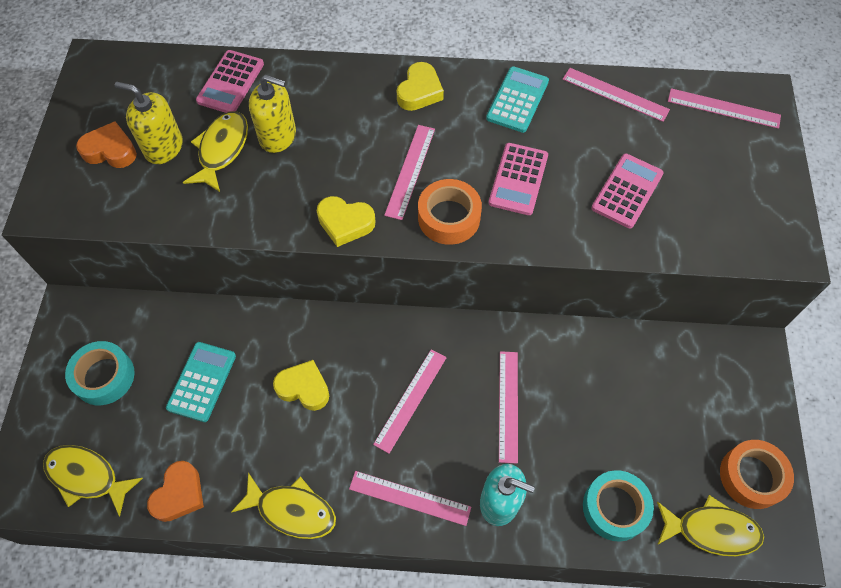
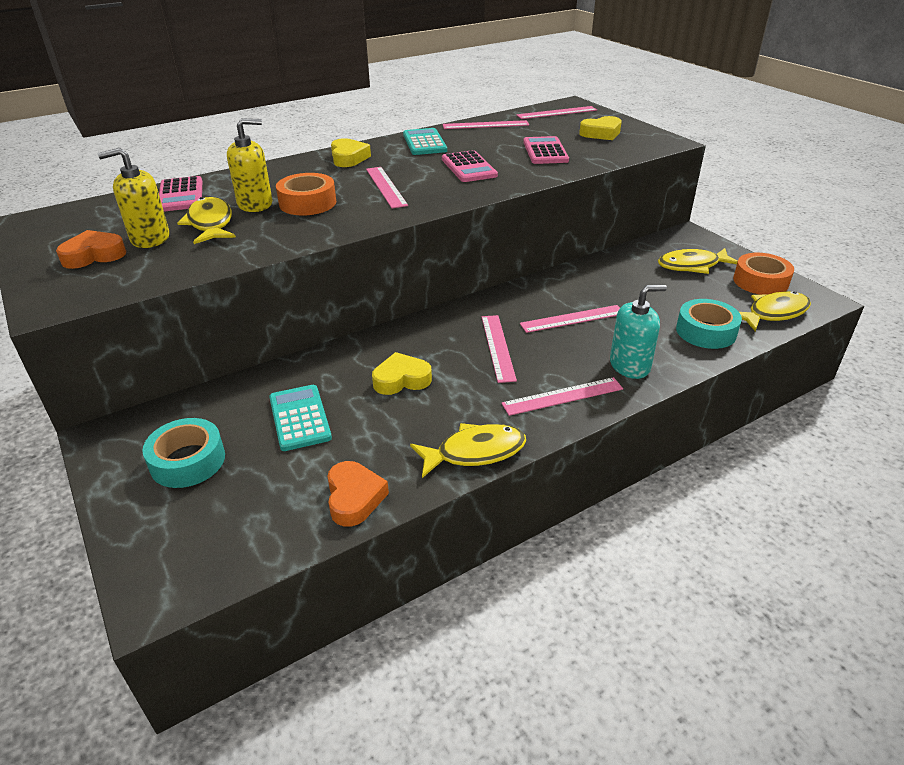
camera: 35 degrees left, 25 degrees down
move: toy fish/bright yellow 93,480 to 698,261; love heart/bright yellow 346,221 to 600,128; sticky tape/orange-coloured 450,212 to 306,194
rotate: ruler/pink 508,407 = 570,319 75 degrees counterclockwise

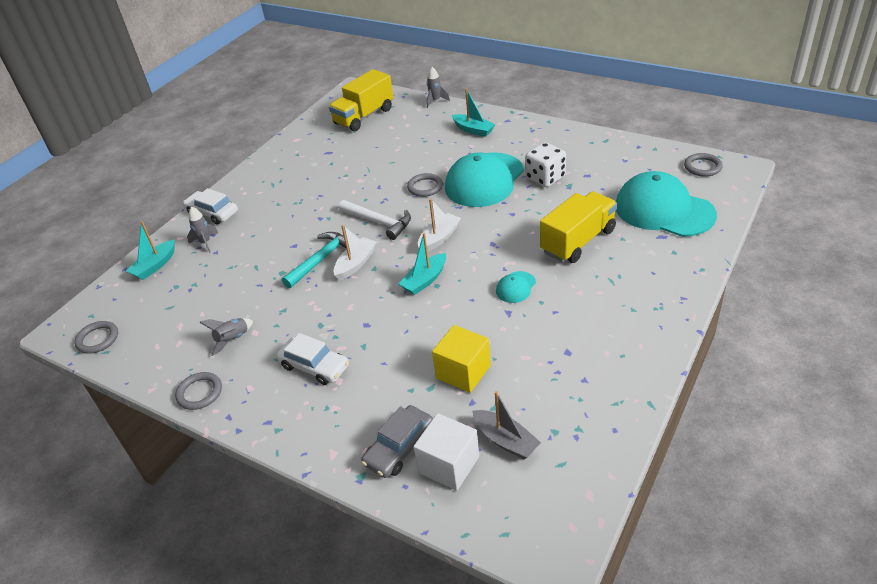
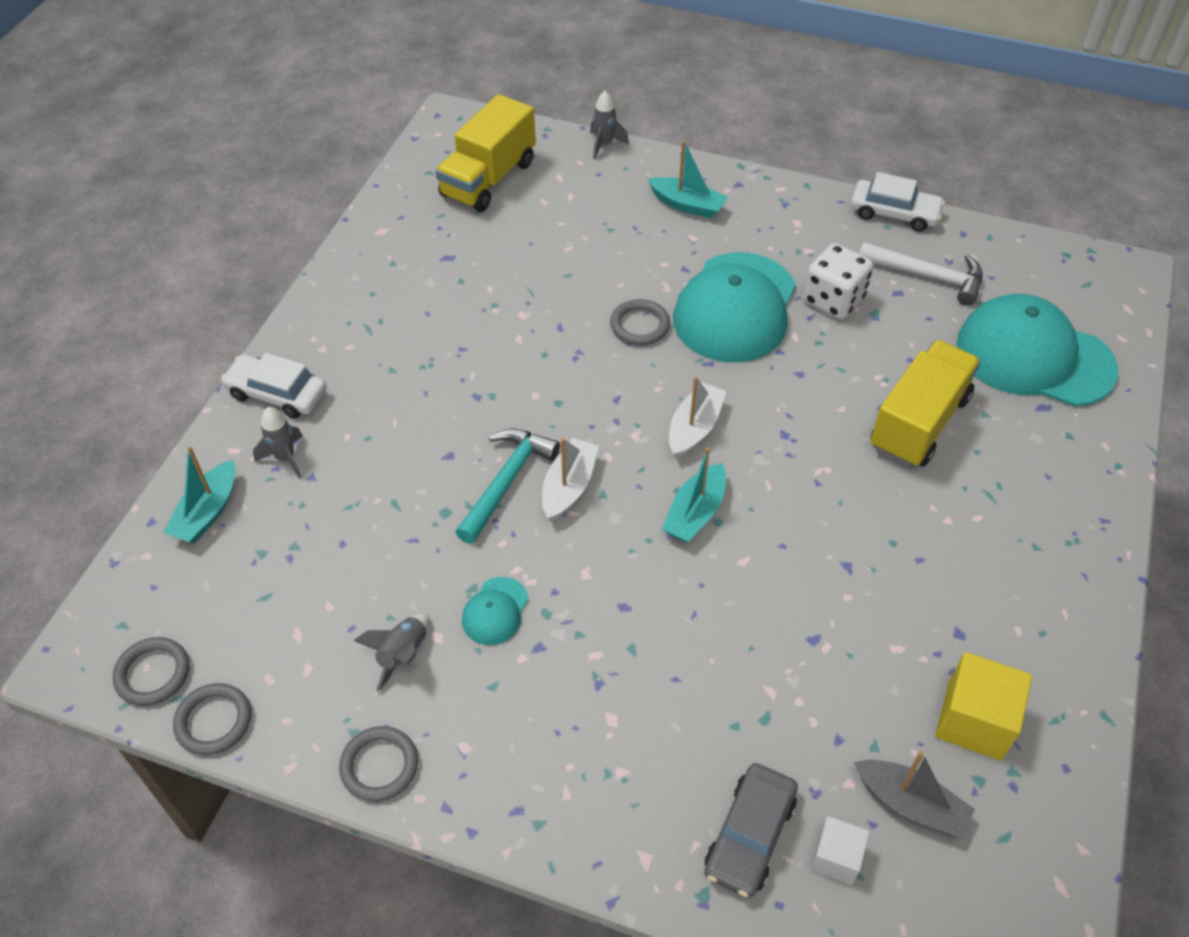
camera: 15 degrees left, 10 degrees up
move: automobile/pure white 313,359 to 898,202; carpenter's hammer/pure white 375,220 to 920,274; cube/bright yellow 461,359 to 983,706; peaked cap/aqua 516,287 to 495,611; ring/gray 703,165 to 212,719
resize: cube/pure white 446,452 = 840,850 x0.60

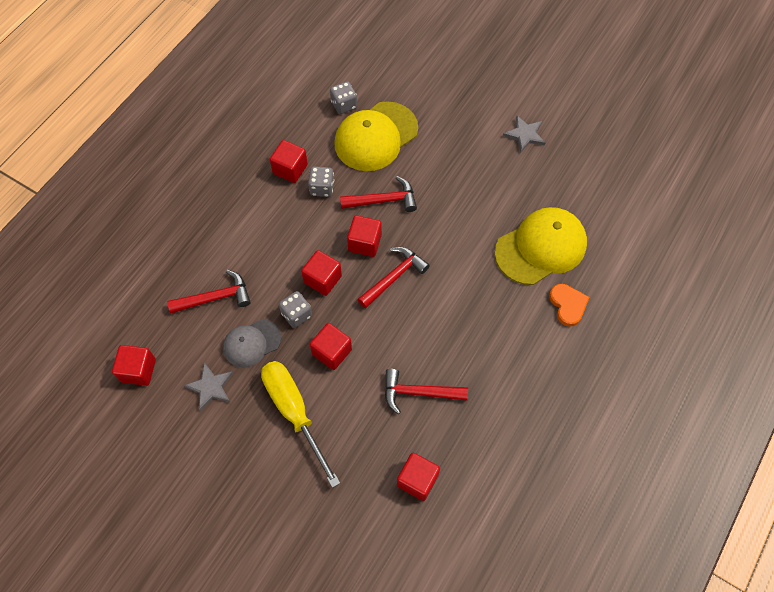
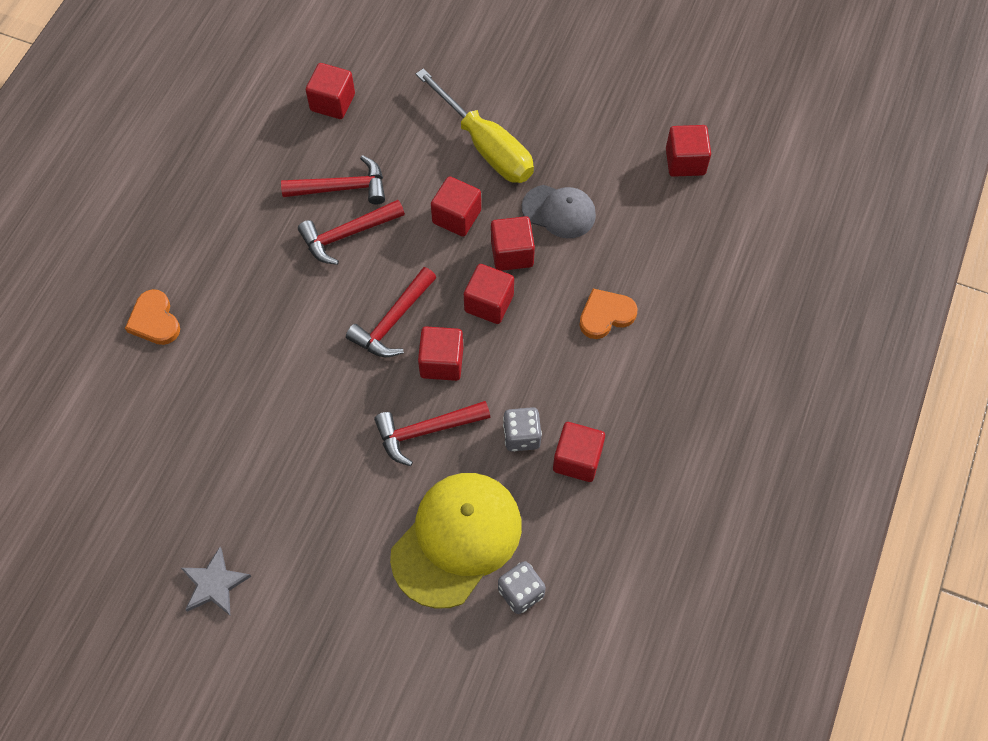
camera: 170 degrees right, 0 degrees up
delete: star/gray 208,387; peaked cap/bright yellow 541,246
insert: love heart/orange-coloured 608,314
move: carpenter's hammer/red 209,291 to 351,232
replace: dice/gray 295,309 to cube/red 513,243
rotate: peaked cap/gray 252,343 = 559,211 60 degrees clockwise

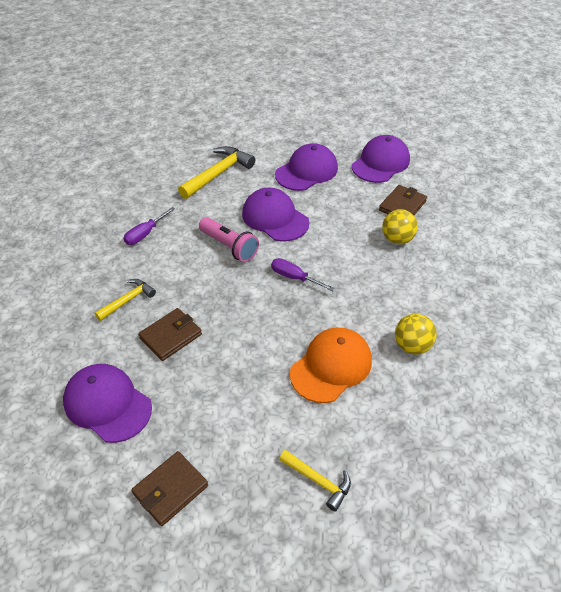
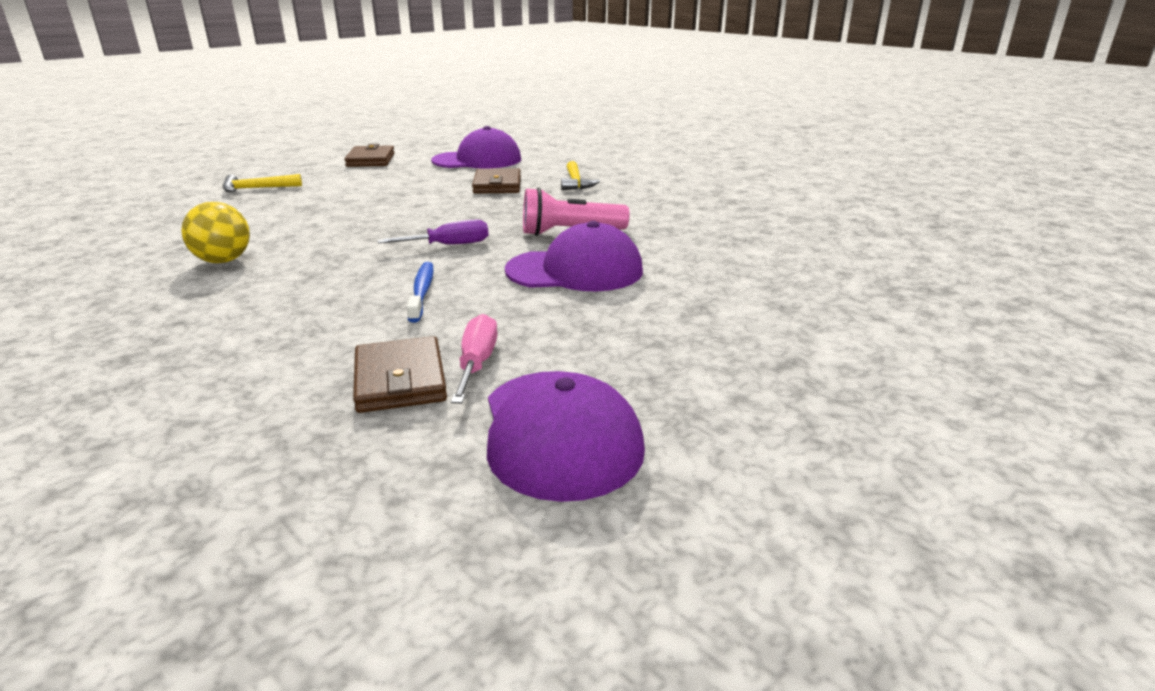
camera: 130 degrees right, 20 degrees down
delete: hand screwdriver/violet 149,226; carpenter's hammer/bright yellow 216,172; peaked cap/violet 306,167; peaked cap/orange-coloured 331,365; ball/bright yellow 400,226
insert: toothbrush/blue 420,292; hand screwdriver/pink 474,358

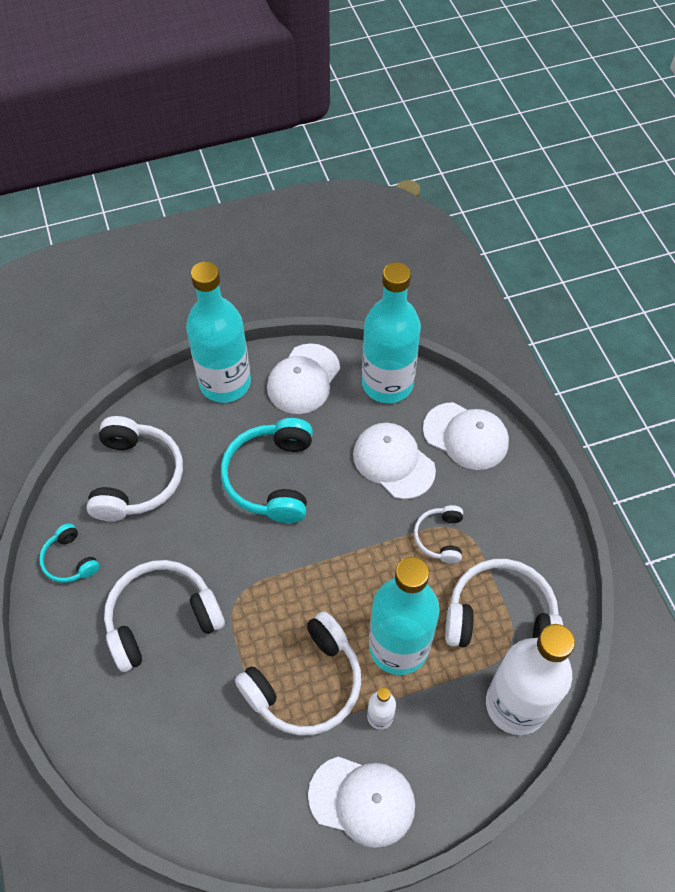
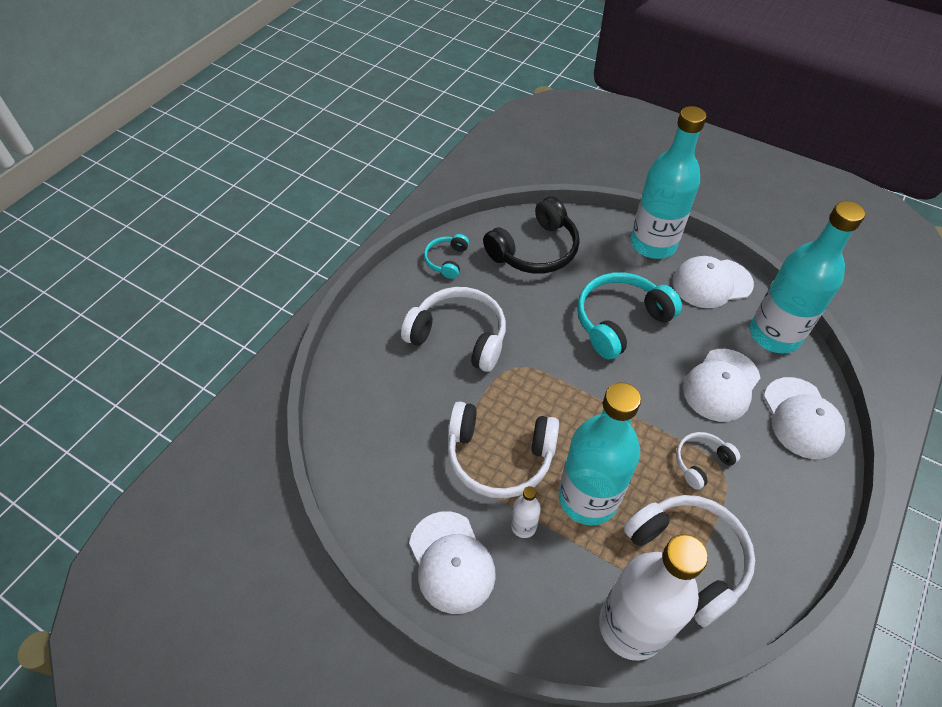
camera: 50 degrees right, 5 degrees down
recolor: over-ear headphones/pure white 134,468 to over-ear headphones/ebony 531,235
rotate: peaked cap/pure white 394,461 = 721,385 150 degrees counterclockwise

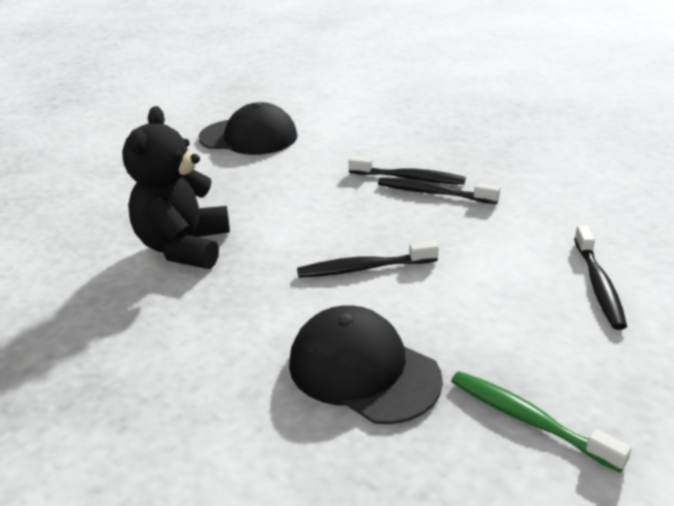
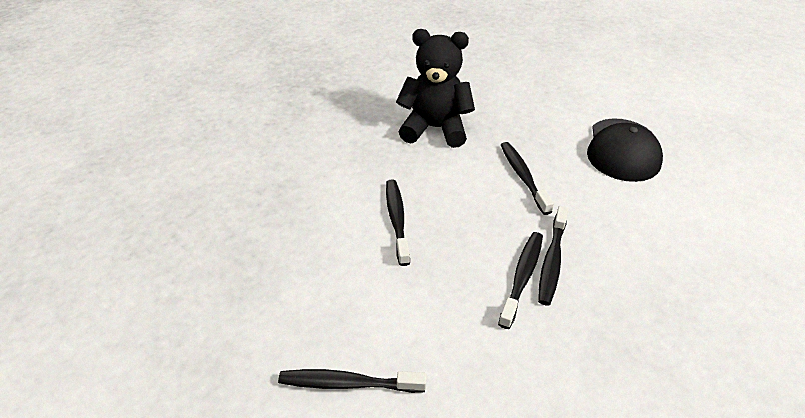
camera: 90 degrees right, 10 degrees up
delete: peaked cap/ebony 366,364; toothbrush/emerald 541,421
insert: toothbrush/ebony 527,178

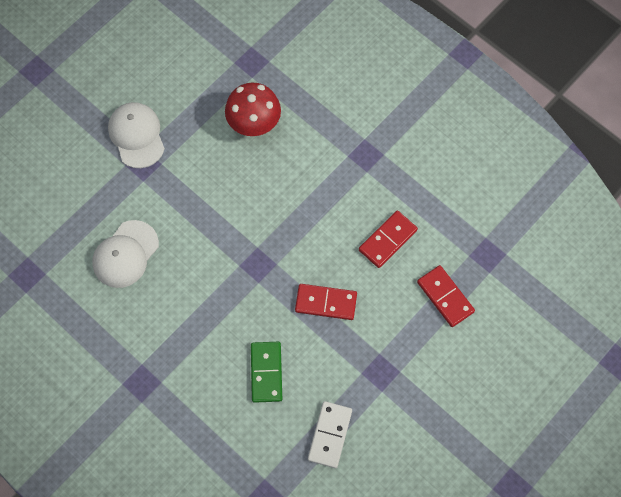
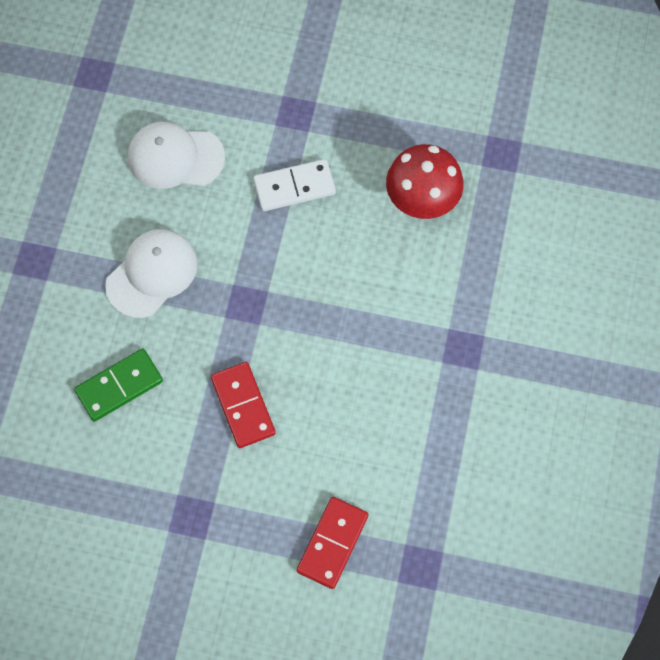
camera: 60 degrees right, 0 degrees up
delete: domino/red 388,239
move: peaked cap/pure white 136,135 to 151,273; domino/pure white 330,434 to 294,185

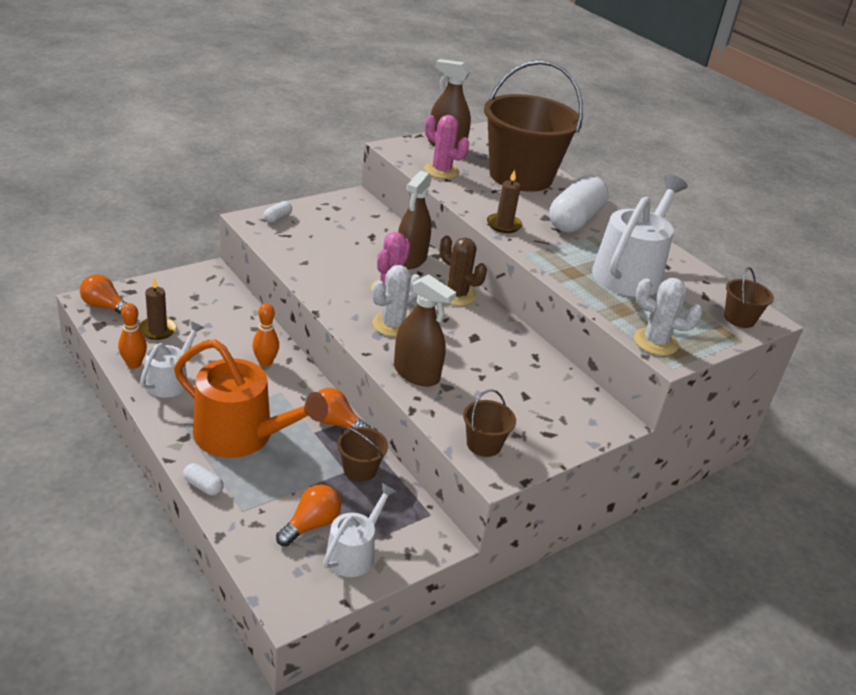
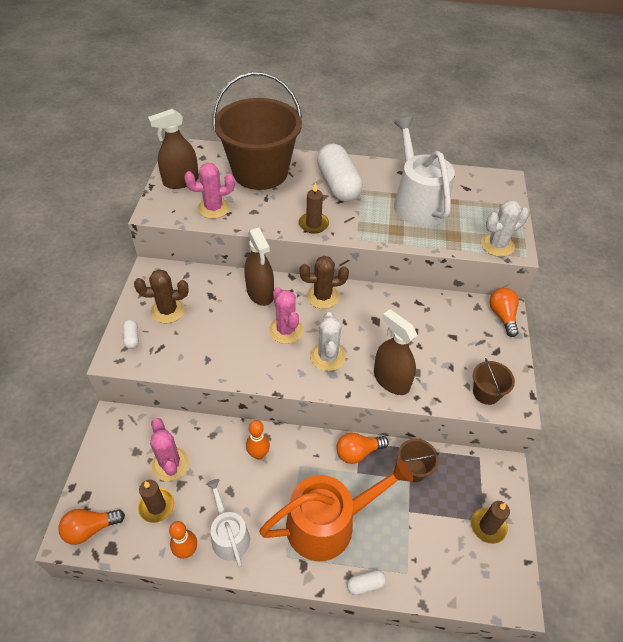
camera: 45 degrees left, 15 degrees up
delete: sand bucket/russet 749,297
insert: cactus/russet 161,296; cactus/pink 169,449
move: light bulb/orange-coloured 308,515 to 504,312
replace: watering can/pure white 360,530 to candle/russet 490,522
rotate: spray bottle/russet 425,330 = 395,352 120 degrees counterclockwise

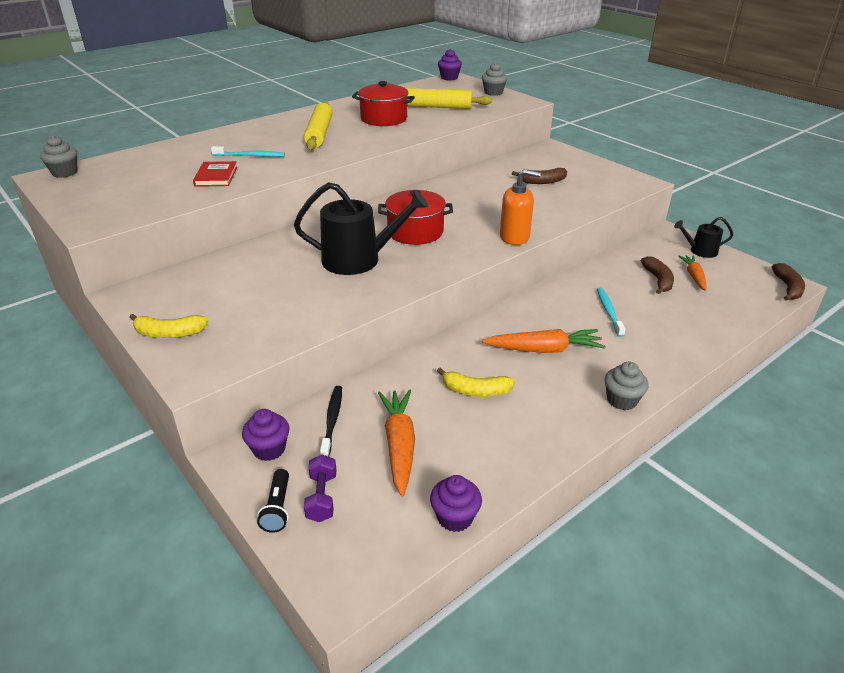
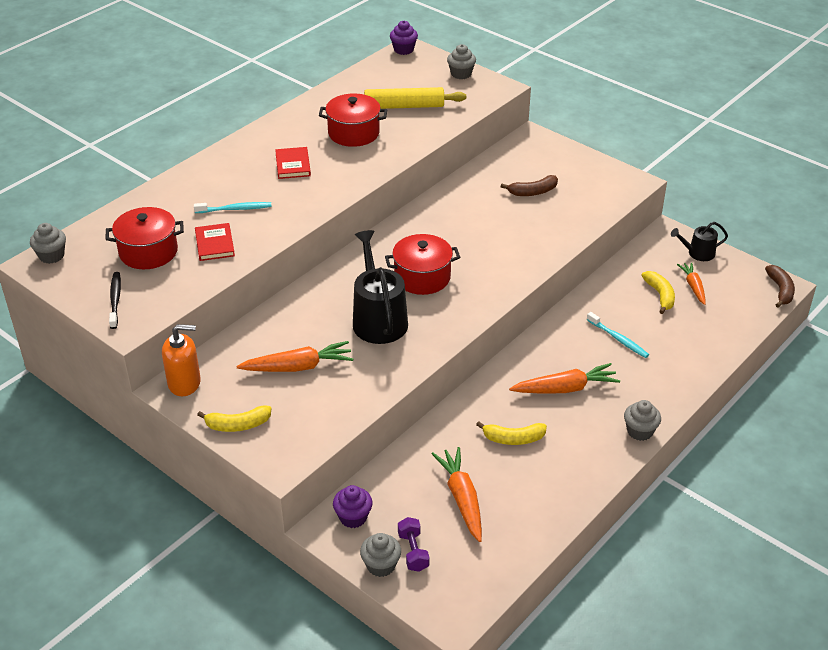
camera: 10 degrees left, 5 degrees up
delete: muffin/violet 456,503
insert: pot/red 144,238; root vegetable/orange-coloured 295,356
move: toothbrush/ebony 331,421 to 115,300; soap pump/orange-coloured 520,207 to 181,360
replace: torch/ebony 273,501 to muffin/gray 380,555; dough roller/bright yellow 318,126 to book/red 293,163
recolor: banana fruit/russet 657,275 to banana fruit/bright yellow 658,292
rotate: watering can/ebony 361,228 = 380,287 90 degrees counterclockwise; toothbrush/aqua 611,312 = 617,335 150 degrees clockwise

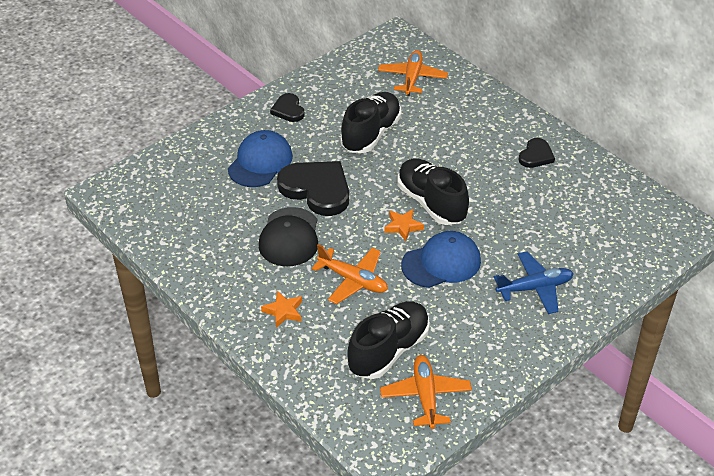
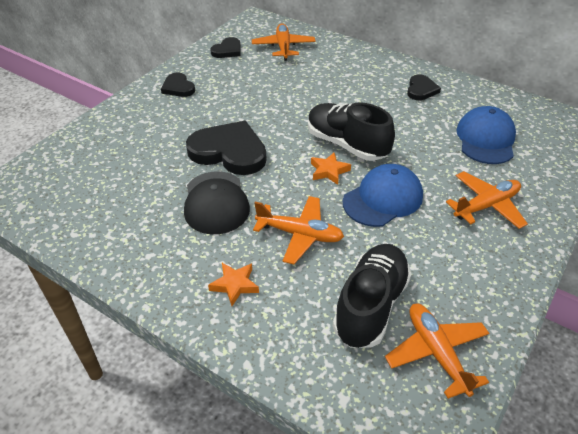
camera: 15 degrees left, 0 degrees up
delete: shoe/ebony 370,122
insert: love heart/ebony 225,47
move: peaked cap/blue 260,158 to 486,135
recolor: toy plane/blue 534,282 to toy plane/orange-coloured 487,200

